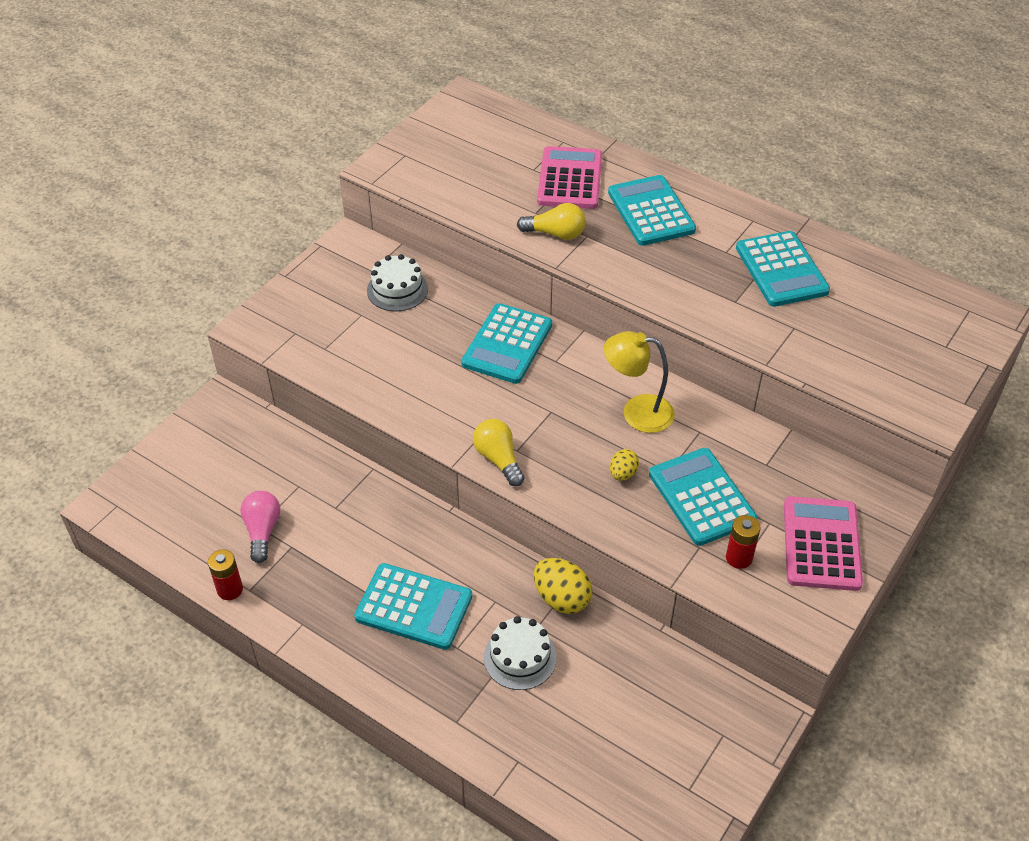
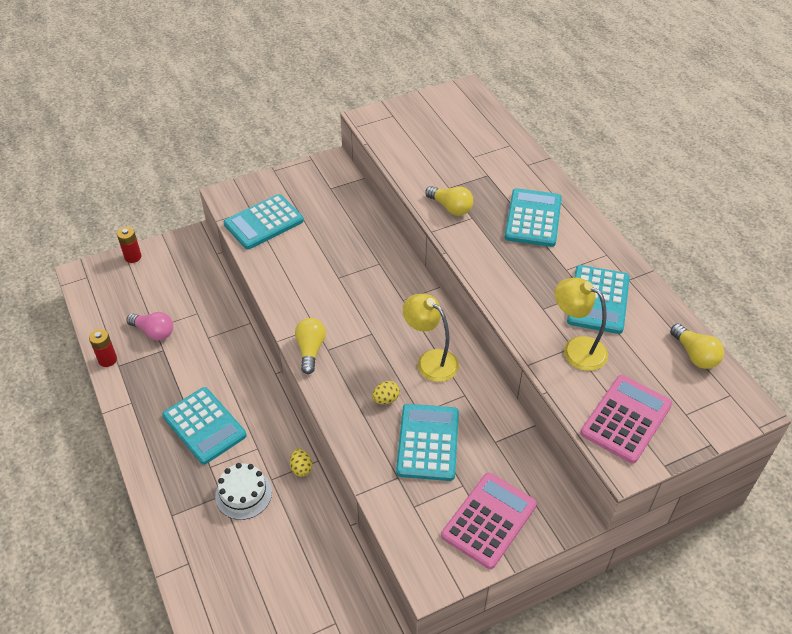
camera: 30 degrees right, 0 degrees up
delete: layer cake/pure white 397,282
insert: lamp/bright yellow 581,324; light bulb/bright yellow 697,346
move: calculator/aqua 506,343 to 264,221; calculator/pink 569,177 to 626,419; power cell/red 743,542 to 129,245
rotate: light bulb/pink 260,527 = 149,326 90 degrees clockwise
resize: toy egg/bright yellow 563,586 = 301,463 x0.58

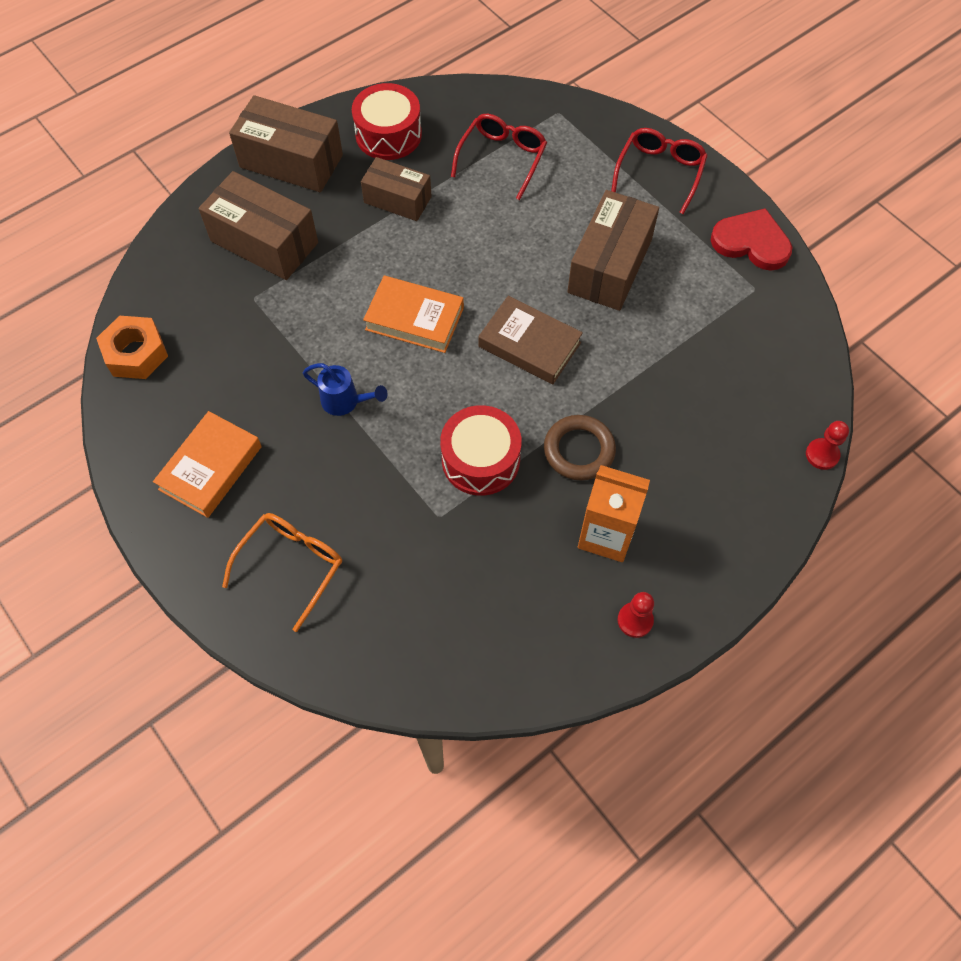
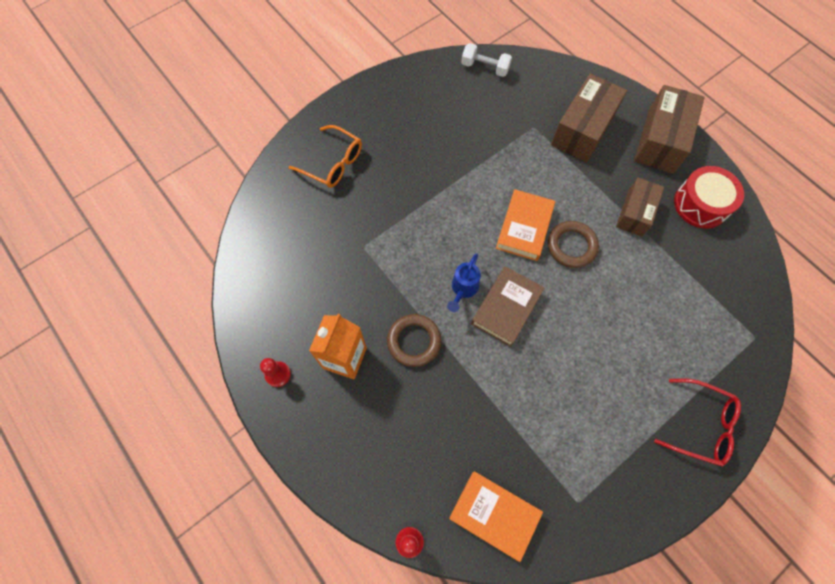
camera: 90 degrees right, 5 degrees up
delete: toy drum/red 481,450; eyeglasses/red 499,157; package/russet 613,250; love heart/red 751,239
insert: ring/russet 573,244
move: book/orange-coloured 207,464 to 496,516; watering can/blue 345,389 to 464,282
replace: hexagon nut/orange-coloured 132,347 to free weight/pure white 486,60

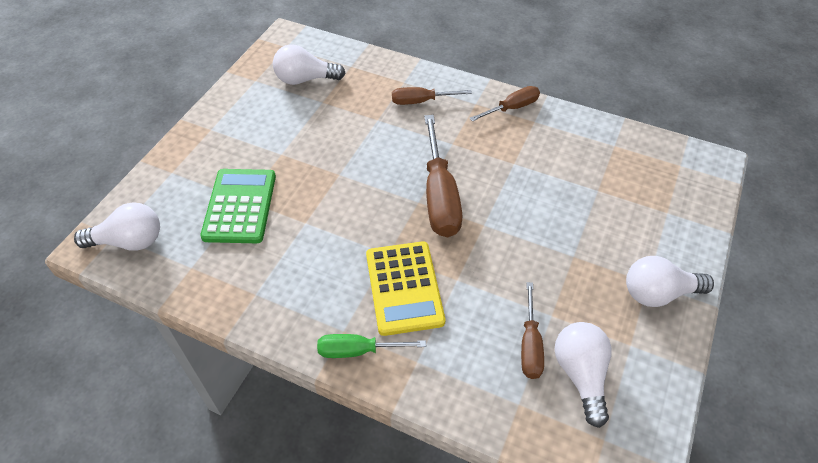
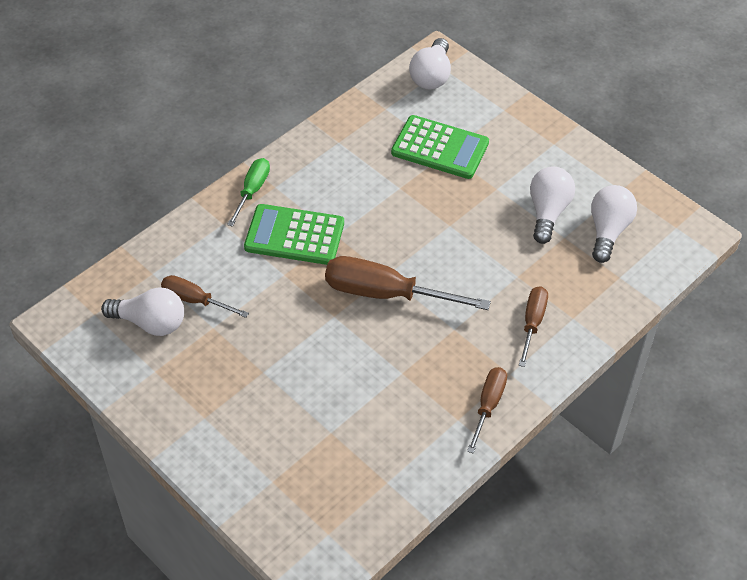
camera: 110 degrees right, 0 degrees up
move: light bulb/pure white 670,281 to 552,205
recolor: calculator/bright yellow 405,288 to calculator/emerald 294,234
rotate: hand screwdriver/russet 504,104 = 487,410 150 degrees counterclockwise

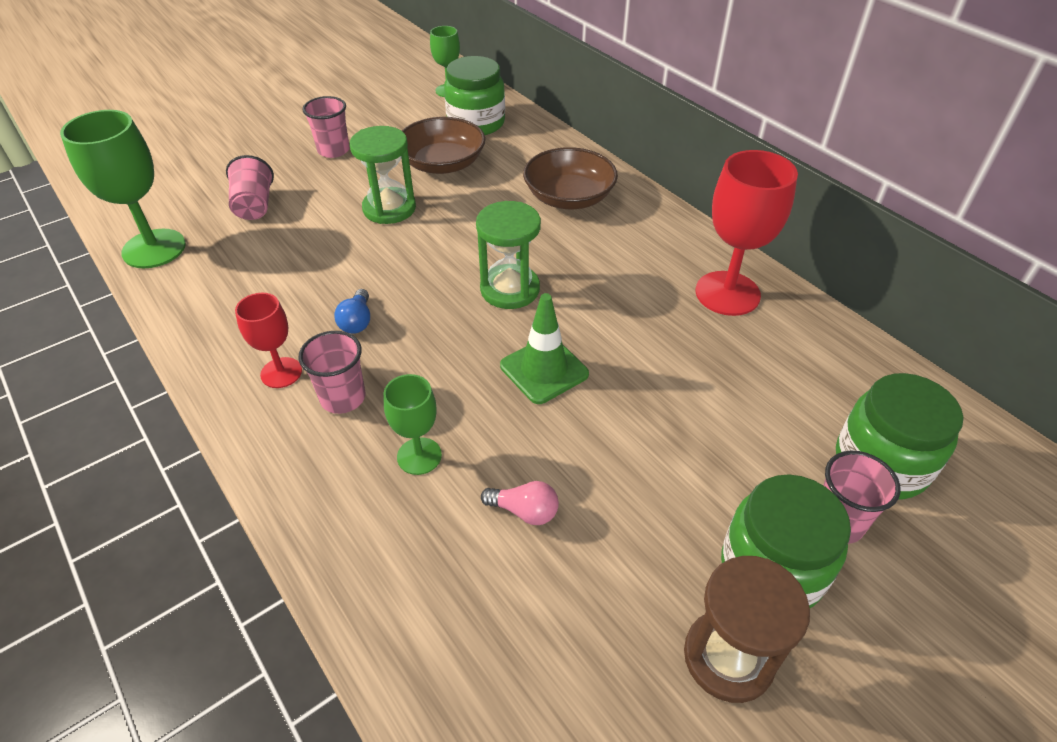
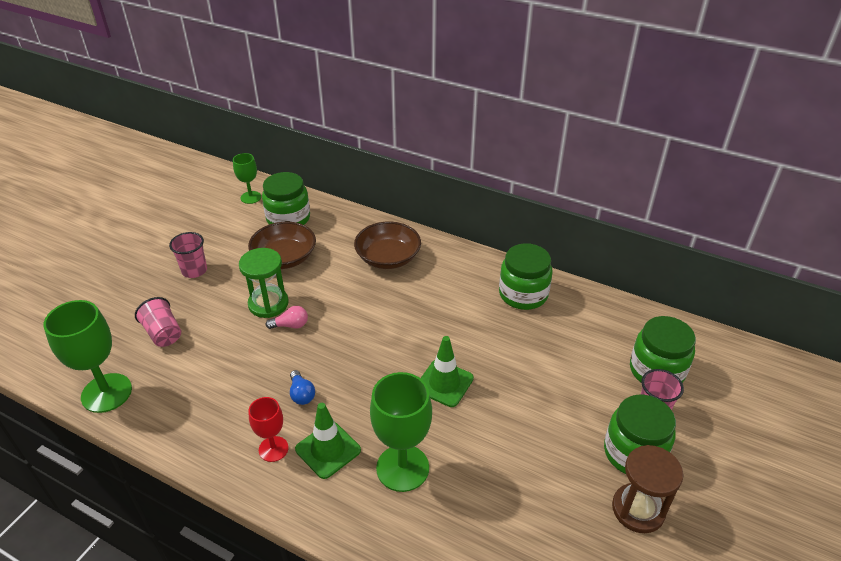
camera: 25 degrees left, 5 degrees down
delete: sand timer/emerald 508,255
move: light bulb/pink 520,503 to 287,317
replace: cup/pink 331,372 to traffic cone/emerald 328,441; wine glass/red 747,233 to jar/emerald 525,276
resize: wine glass/emerald 413,424 = 401,432 x1.76

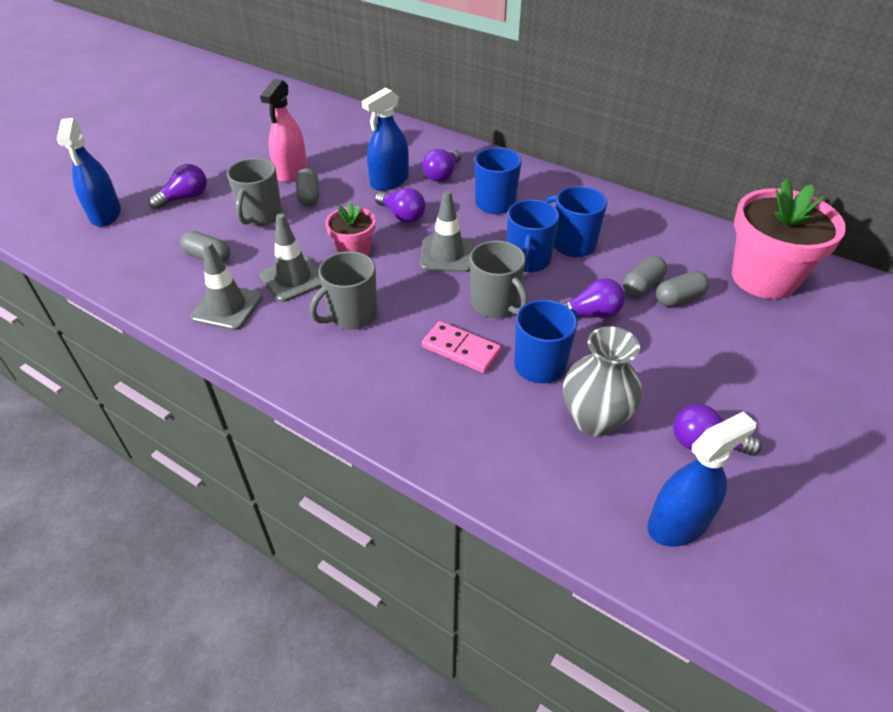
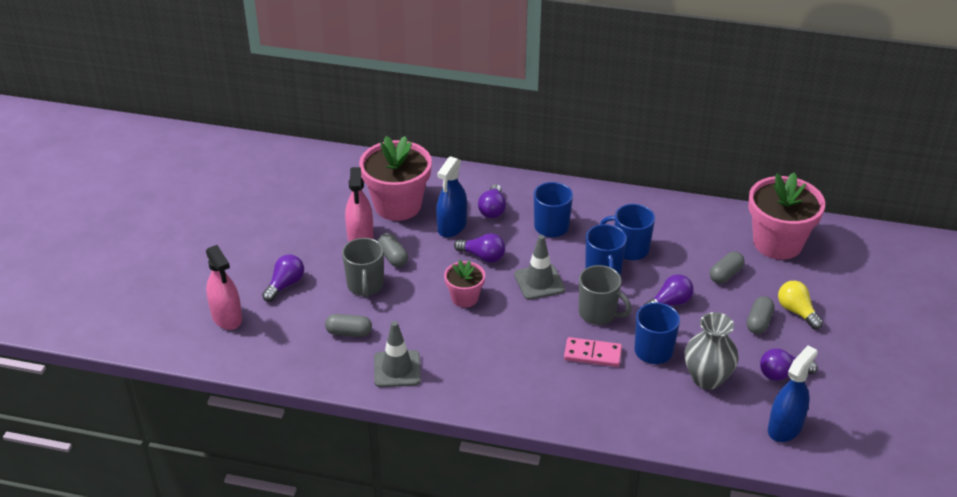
camera: 20 degrees left, 5 degrees down
delete: traffic cone/gray 291,258; coffee mug/gray 343,290
insert: flower pot/pink 395,178; light bulb/bright yellow 800,305
move: pill shape/gray 645,276 to 760,315
recolor: spray bottle/blue 89,172 to spray bottle/pink 224,287

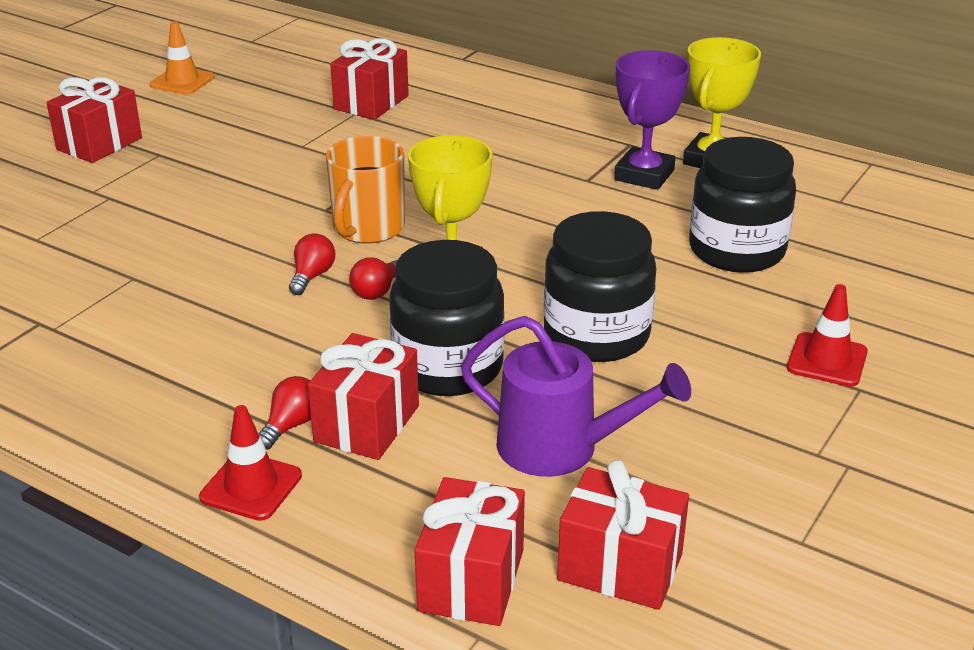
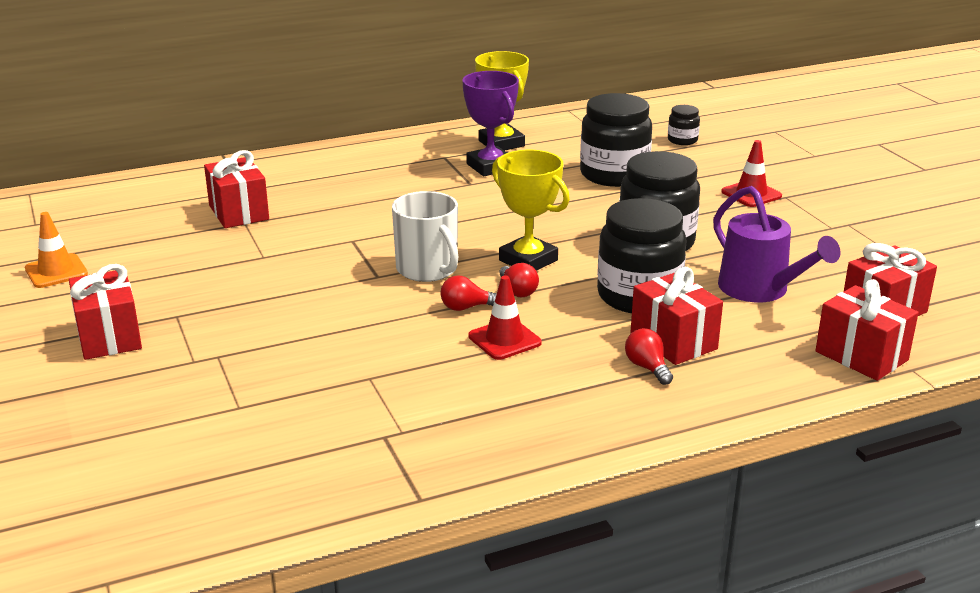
camera: 55 degrees left, 5 degrees down
insert: jar/ebony 684,125
move: traffic cone/red 250,463 to 505,317
recolor: coffee mug/orange-coloured 365,190 to coffee mug/pure white 425,236
rotate: light bulb/red 312,264 = 468,293 60 degrees counterclockwise; watering can/violet 576,396 = 777,244 90 degrees clockwise

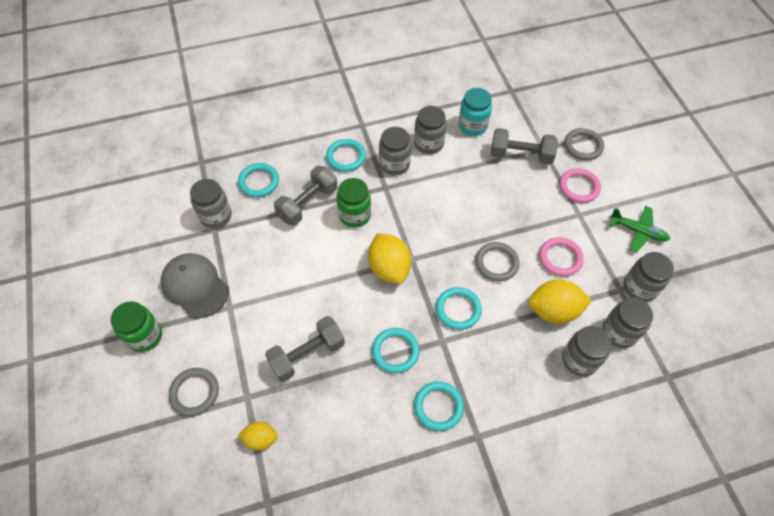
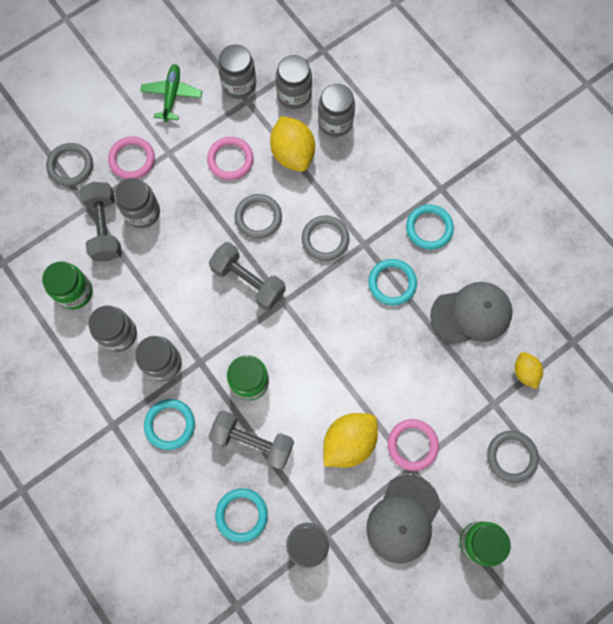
camera: 110 degrees left, 15 degrees up
insert: jar/gray 137,203; ring/pink 413,445; peaked cap/gray 471,313
move: free weight/gray 305,349 to 247,276; lemon/bright yellow 389,258 to 351,440
recolor: ring/aqua 459,308 to ring/gray 325,238; jar/aqua 475,112 to jar/emerald 67,285

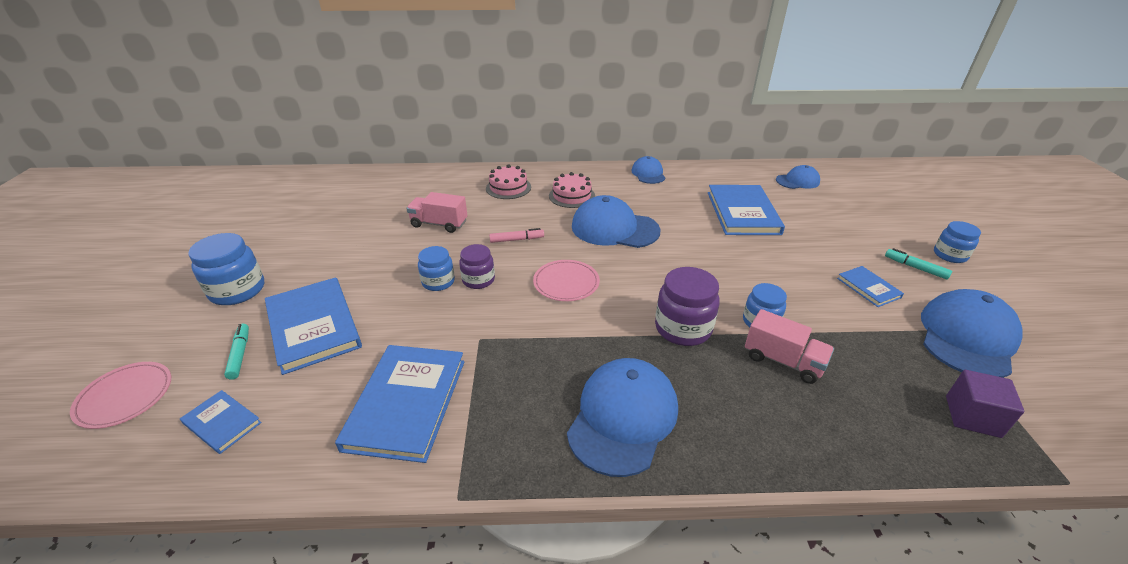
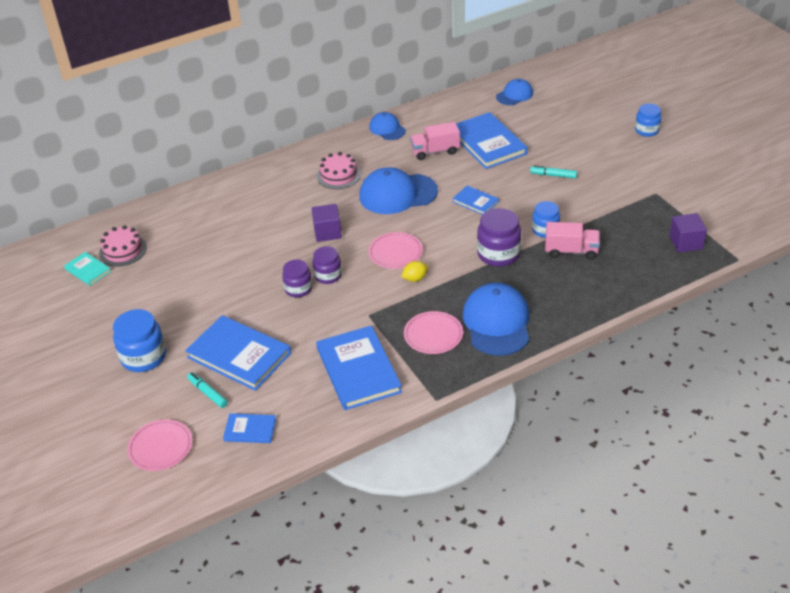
camera: 25 degrees left, 5 degrees up
delete: peaked cap/blue 971,333
insert: book/aqua 87,269; lemon/bright yellow 414,271; flat dish/pink 433,332
move: lorry/pink 436,212 to 435,141; layer cake/pink 508,182 to 123,246; book/blue 870,286 to 476,200; felt pen/aqua 918,264 to 553,171
replace: felt pen/pink 516,235 to cube/violet 327,223
recolor: jar/blue 436,268 to jar/violet 297,278

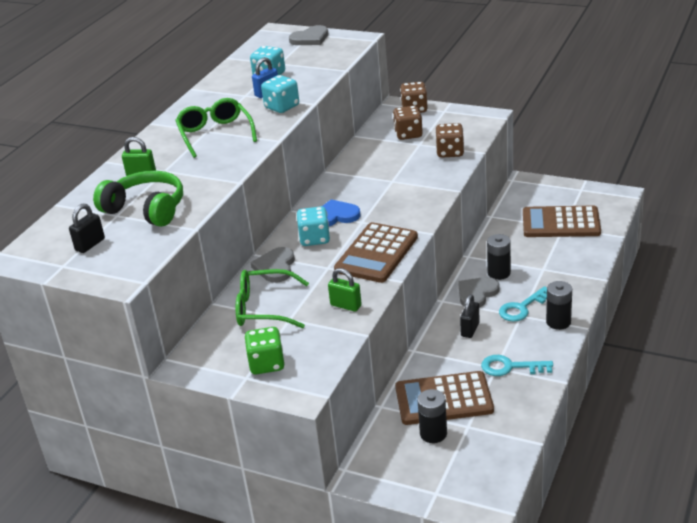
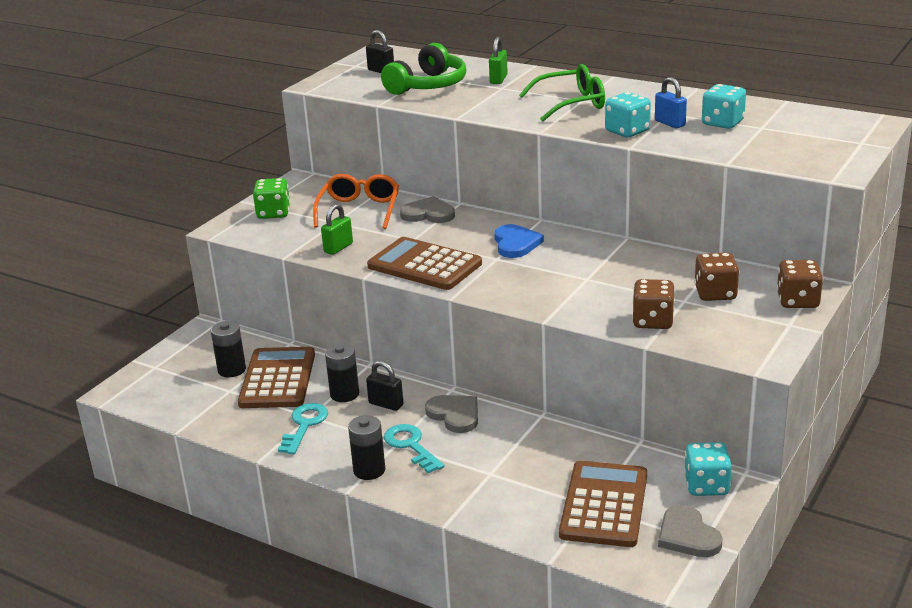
camera: 95 degrees right, 5 degrees down
move: love heart/gray 308,35 to 690,531; dice/aqua 313,226 to 708,469; power cell/ebony 499,257 to 342,372
recolor: eyeglasses/emerald 272,298 to eyeglasses/orange-coloured 356,201

